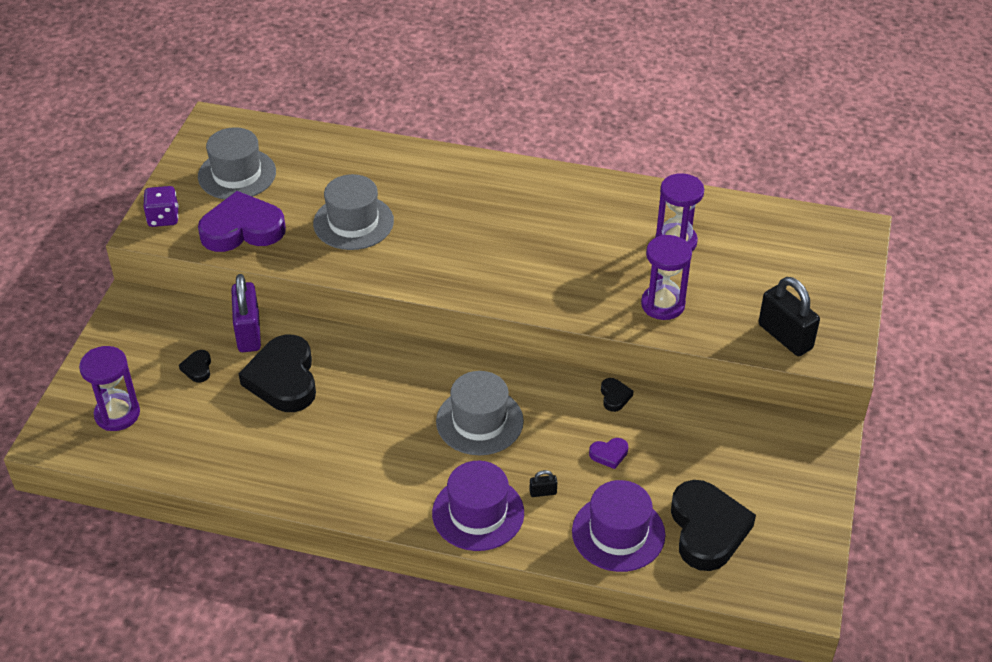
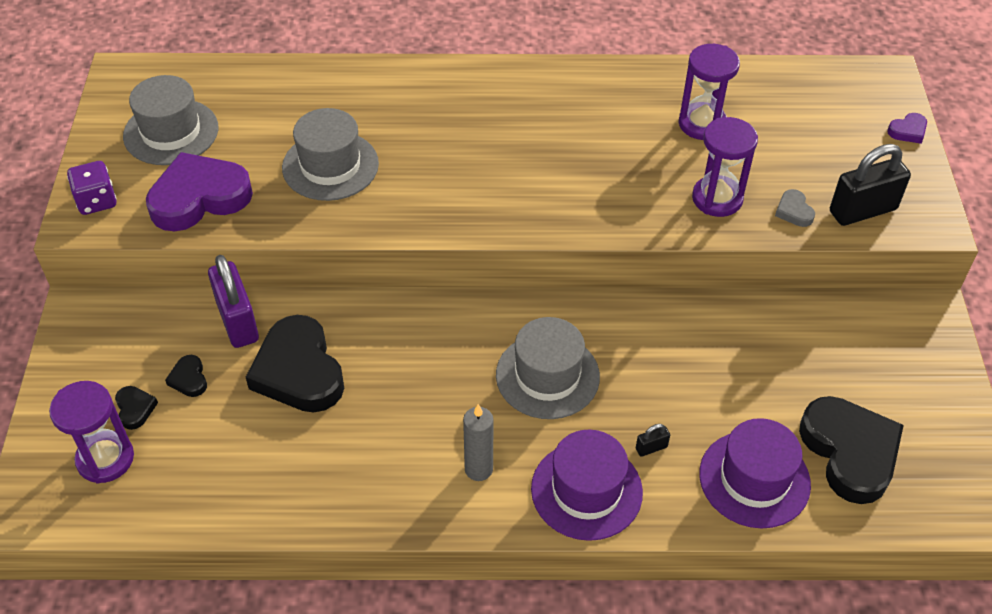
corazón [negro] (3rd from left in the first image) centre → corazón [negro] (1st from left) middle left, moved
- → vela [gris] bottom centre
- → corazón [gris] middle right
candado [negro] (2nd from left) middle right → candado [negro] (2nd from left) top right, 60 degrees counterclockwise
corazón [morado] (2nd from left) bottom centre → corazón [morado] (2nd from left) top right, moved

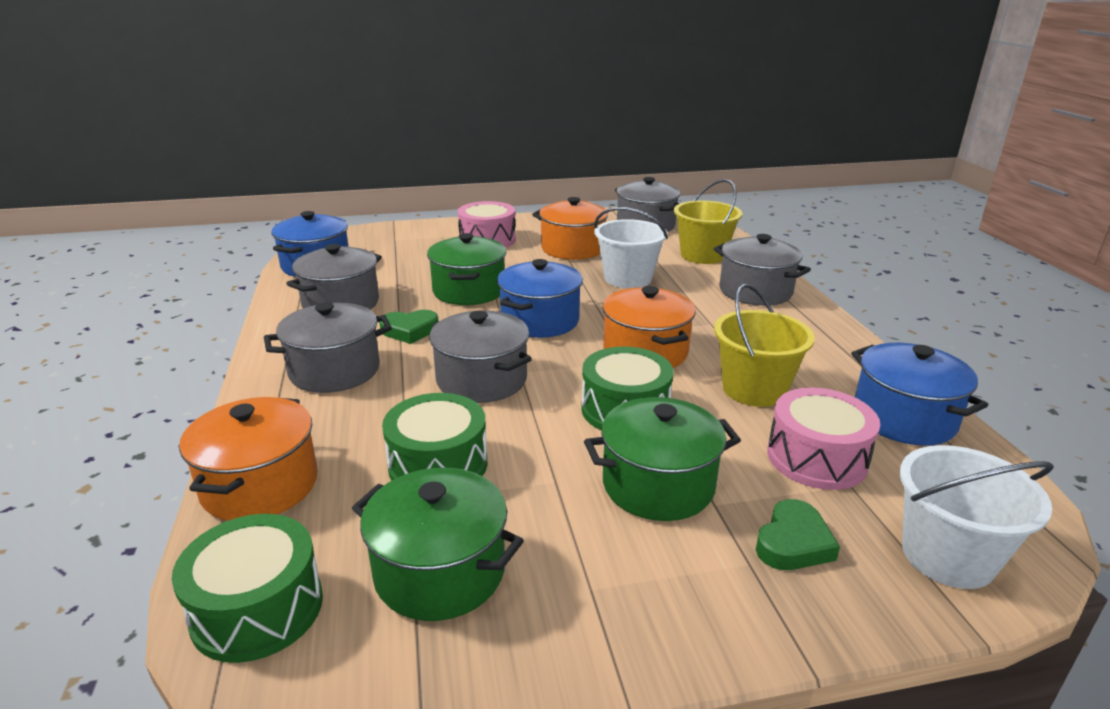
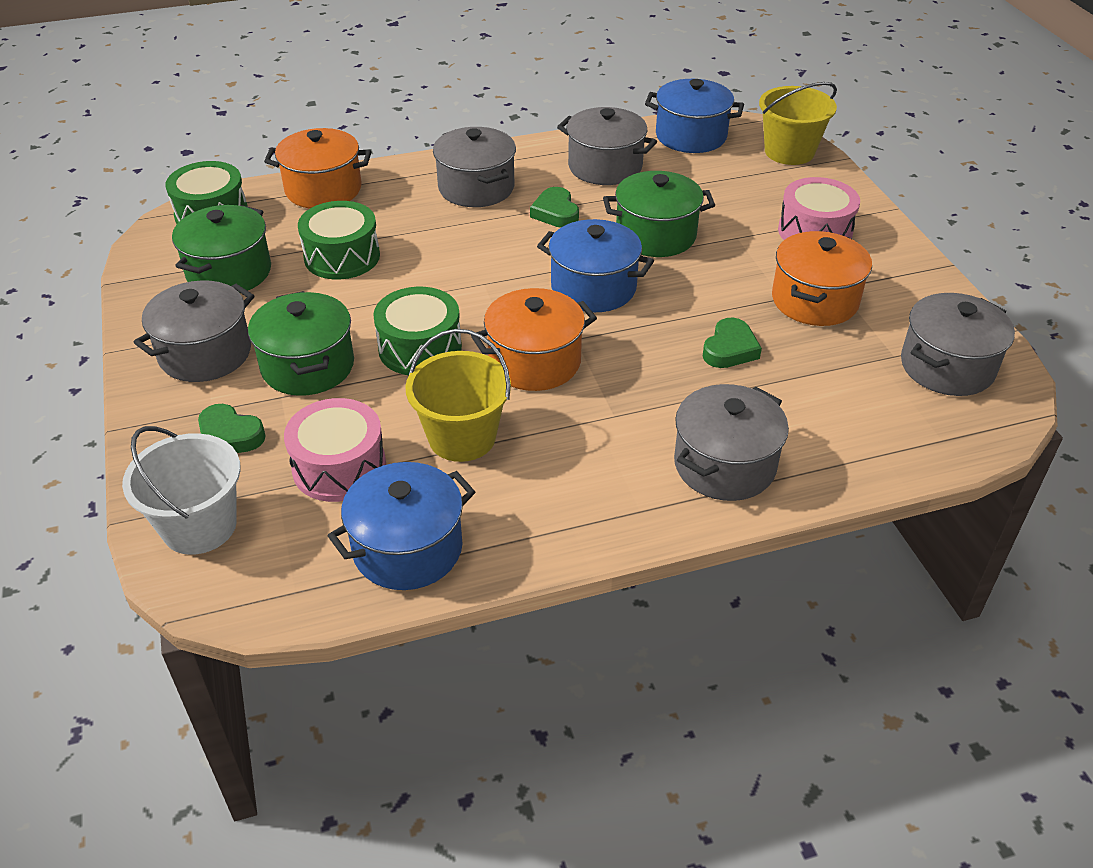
olla [gris] (3rd from left in the first image) centre → olla [gris] (1st from left) middle left, moved
balde [blanco] (1st from left) centre → corazón [verde] (3rd from left) middle right
balde [amarillo] (1st from left in the first image) top centre → balde [amarillo] (2nd from left) top right, moved

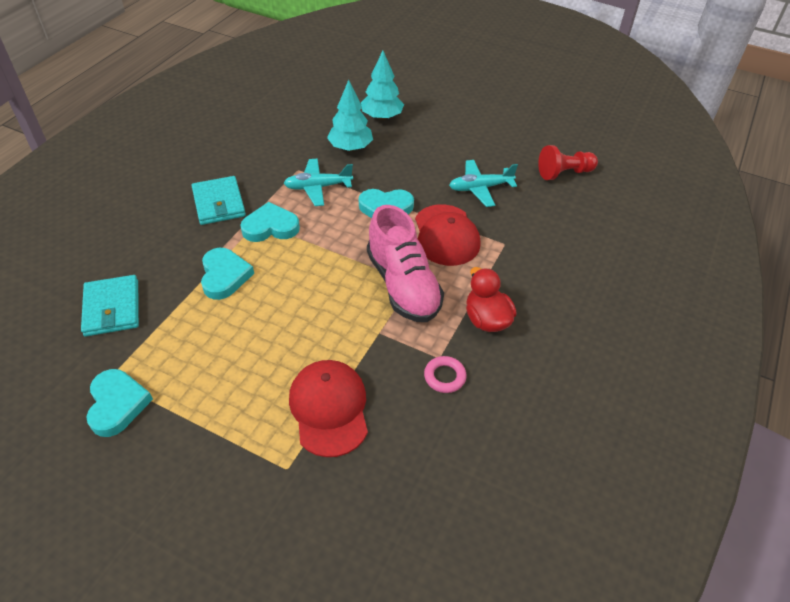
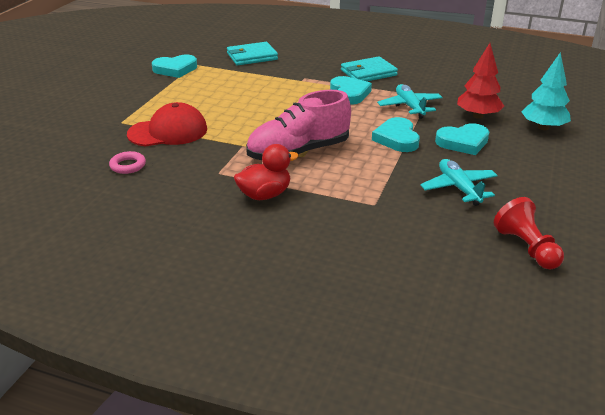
anillo [rosa] centre → anillo [rosa] middle left, moved
corazón [turquesa] (2nd from left in the first image) middle left → corazón [turquesa] (4th from left) middle right, moved
árbol [turquesa] (1st from left) top centre → árbol [rojo] top right
gorra [rojo] (2nd from left) centre → -

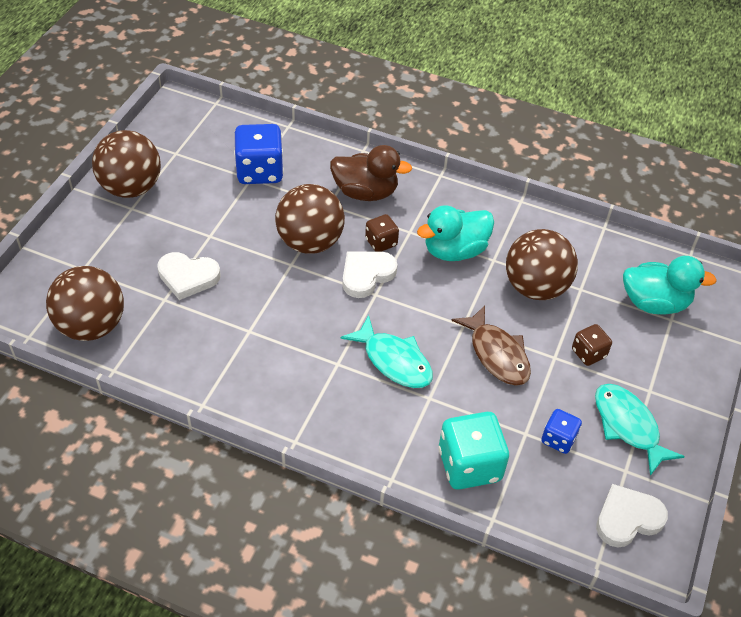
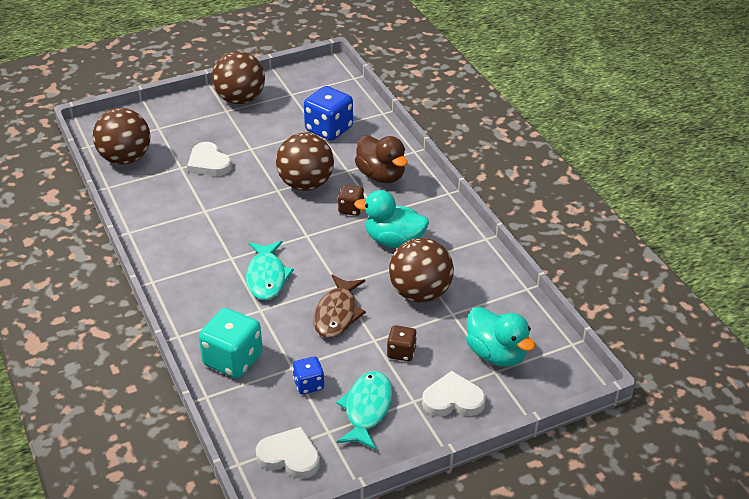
corazón [blanco] (2nd from left in the first image) centre → corazón [blanco] (3rd from left) bottom centre, moved

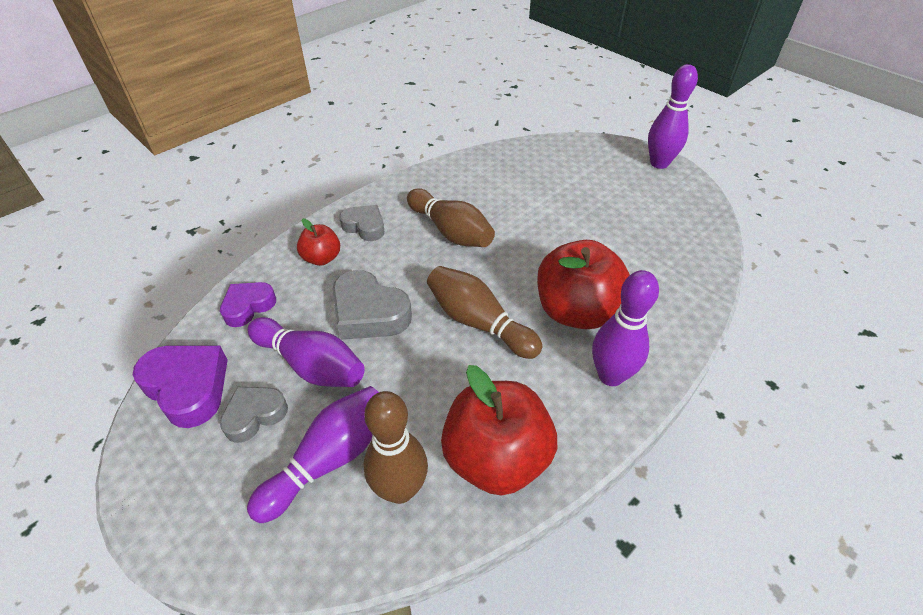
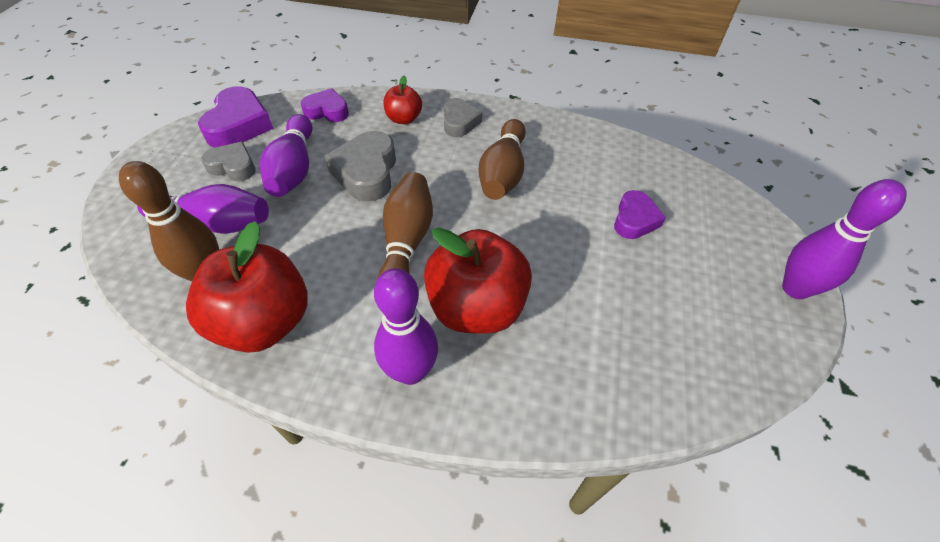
- → corazón [morado] (3rd from left) middle right

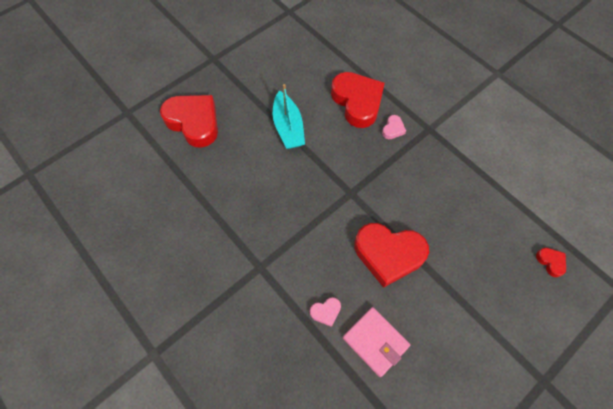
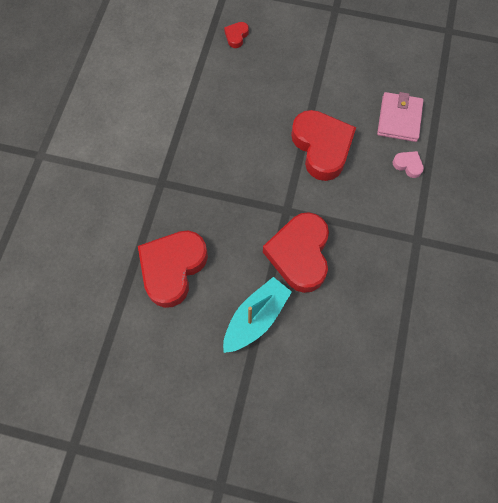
corazón [rojo] (1st from left in the first image) top left → corazón [rojo] (3rd from left) centre, moved
corazón [rosa] (2nd from left) top centre → -

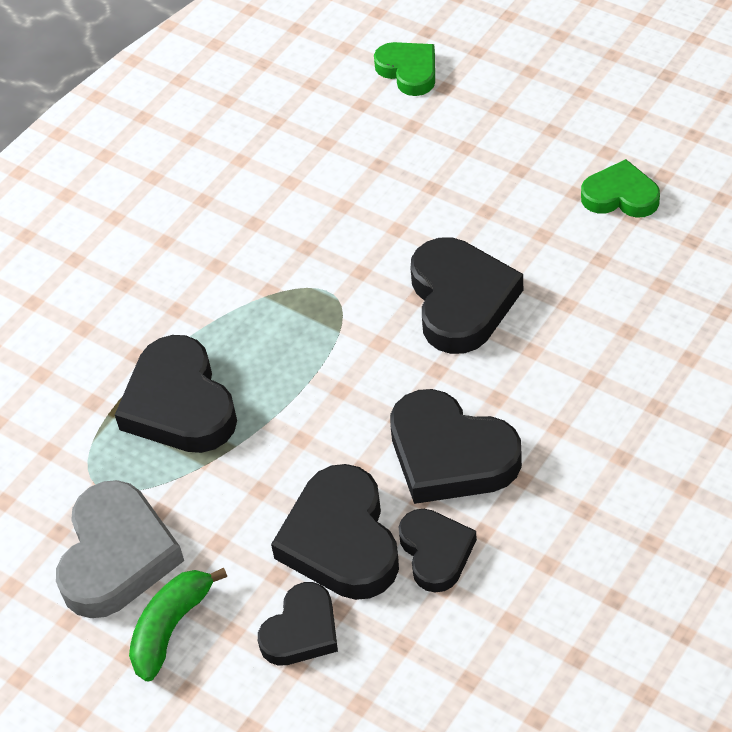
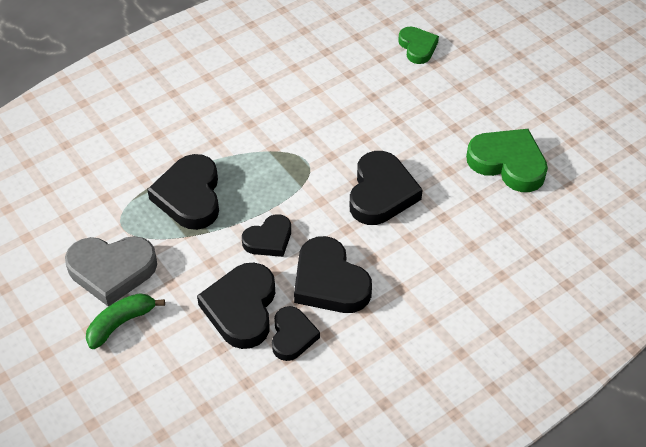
corazón [gris] bottom left → corazón [gris] middle left, 60 degrees clockwise
corazón [negro] (2nd from left in the first image) bottom centre → corazón [negro] (3rd from left) centre, moved
corazón [verde] (2nd from left) top right → corazón [verde] (2nd from left) middle right, x1.63

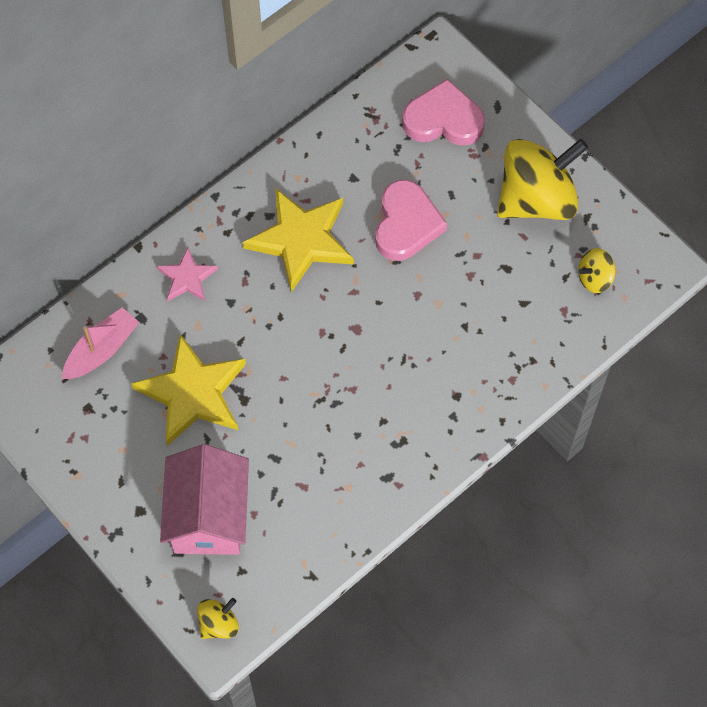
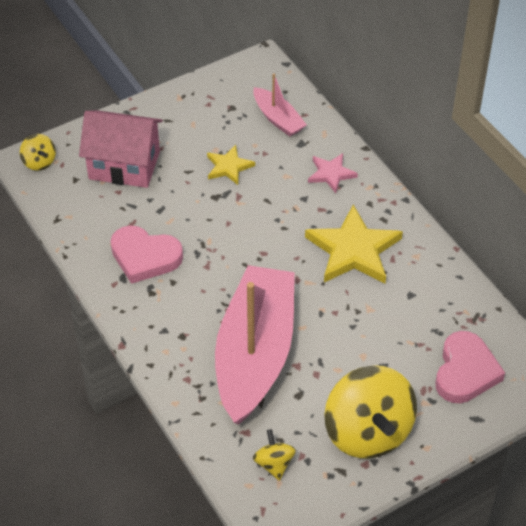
corazón [rosa] (1st from left) top centre → corazón [rosa] (1st from left) middle left, moved
estrella [amarillo] (1st from left) middle left → estrella [amarillo] (1st from left) top centre, x0.54
- → barco [rosa] (1st from left) centre

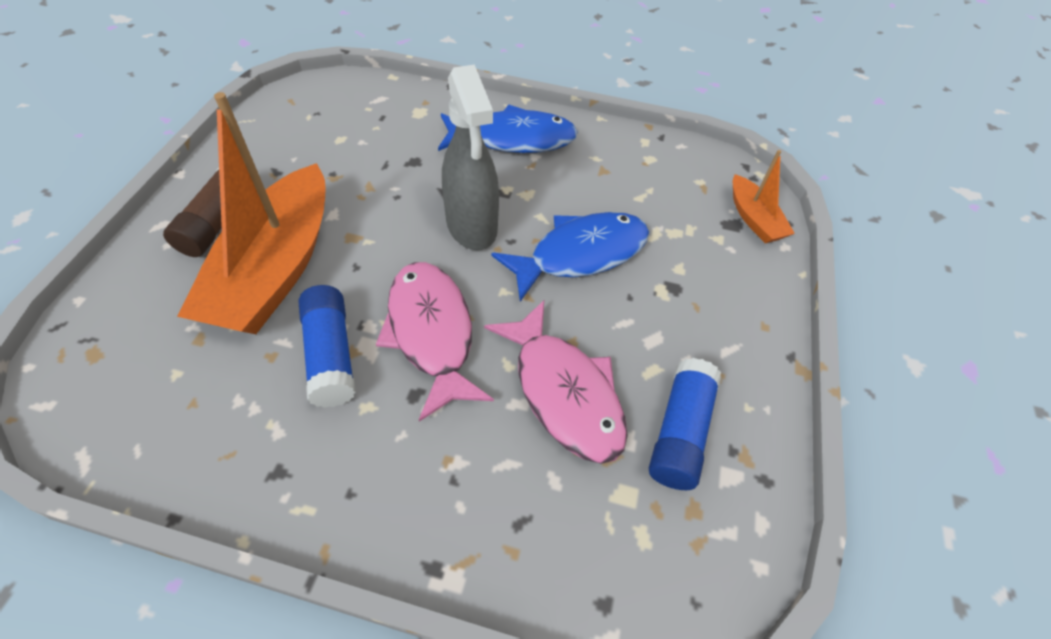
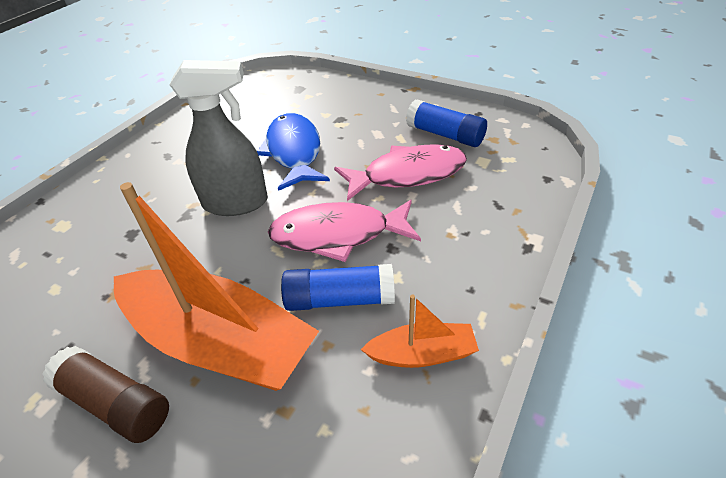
barco [naranja] (2nd from left) top right → barco [naranja] (2nd from left) bottom centre, moved
pez [azul] (1st from left) top centre → -

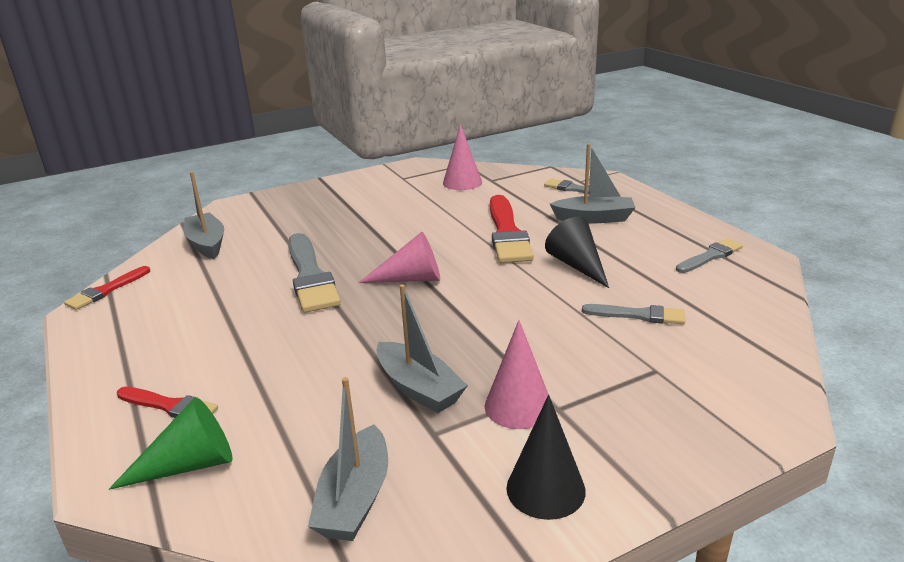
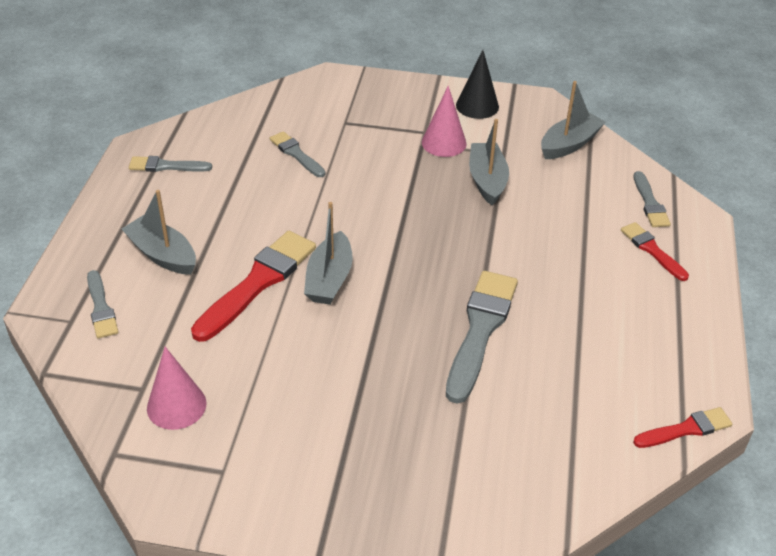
barco [gris] (1st from left in the first image) middle left → barco [gris] (2nd from left) centre, moved
cono [verde] bottom left → pincel [gris] (5th from left) middle right
cono [rosa] (1st from left) centre → -
cono [negro] (2nd from left) centre → -

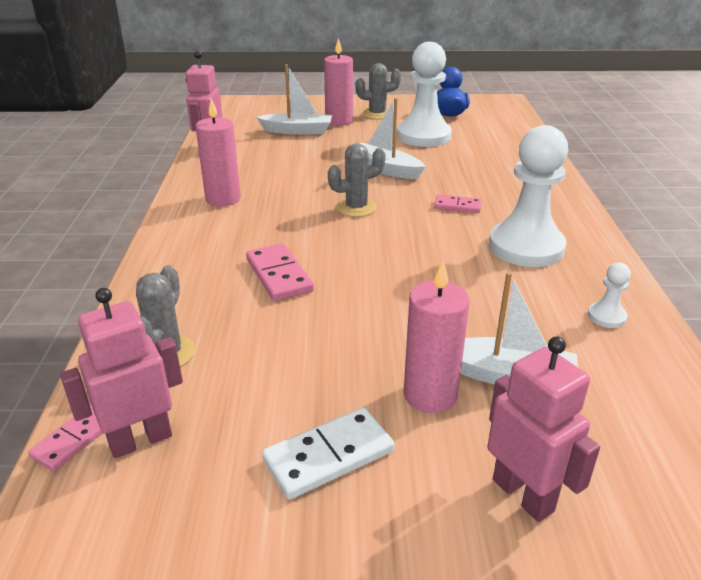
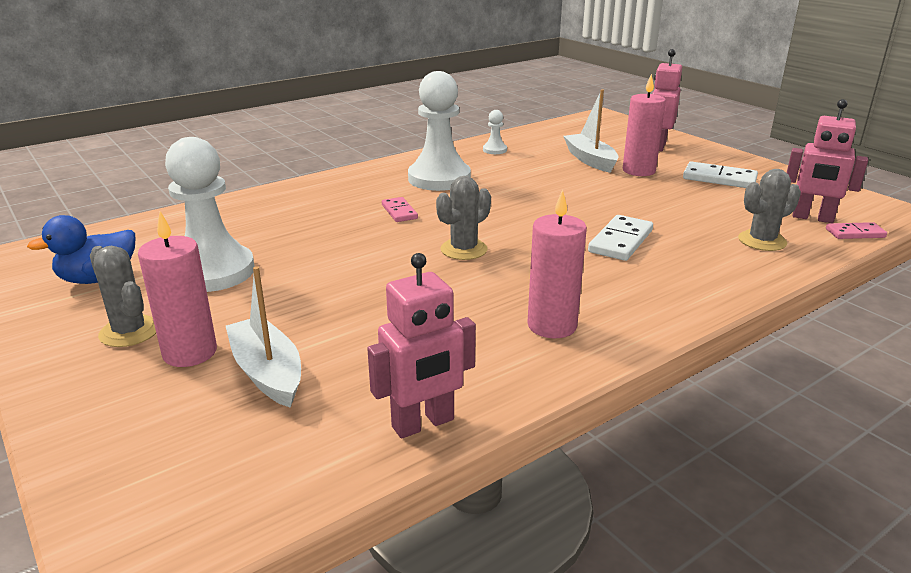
cactus [gris] (2nd from left) top centre → cactus [gris] (2nd from left) centre, 75 degrees counterclockwise
ficha de dominó [rosa] (2nd from left) centre → ficha de dominó [blanco] (1st from left) middle right
barco [blanco] (2nd from left) top centre → -

